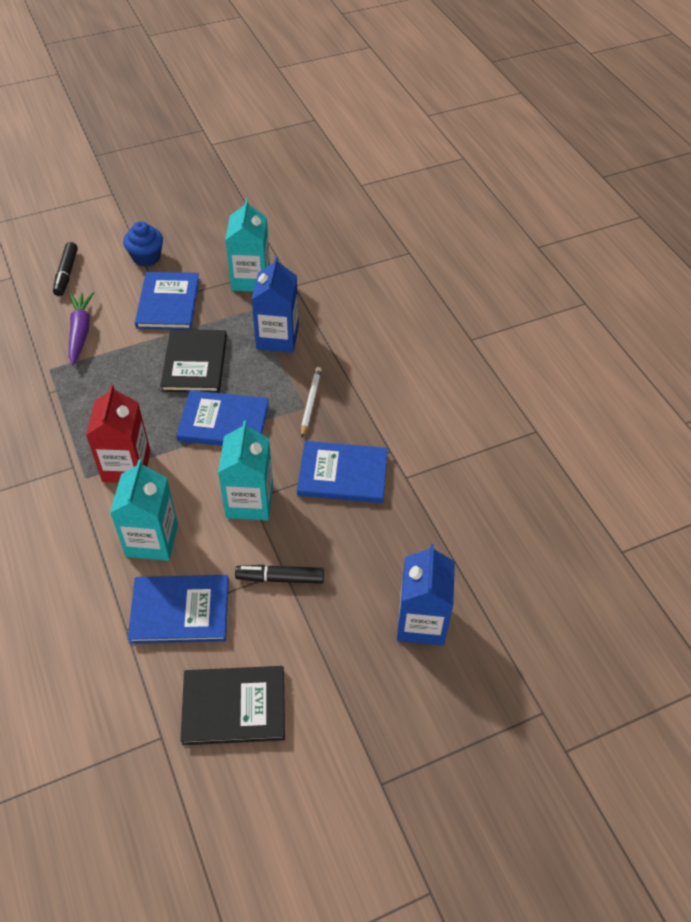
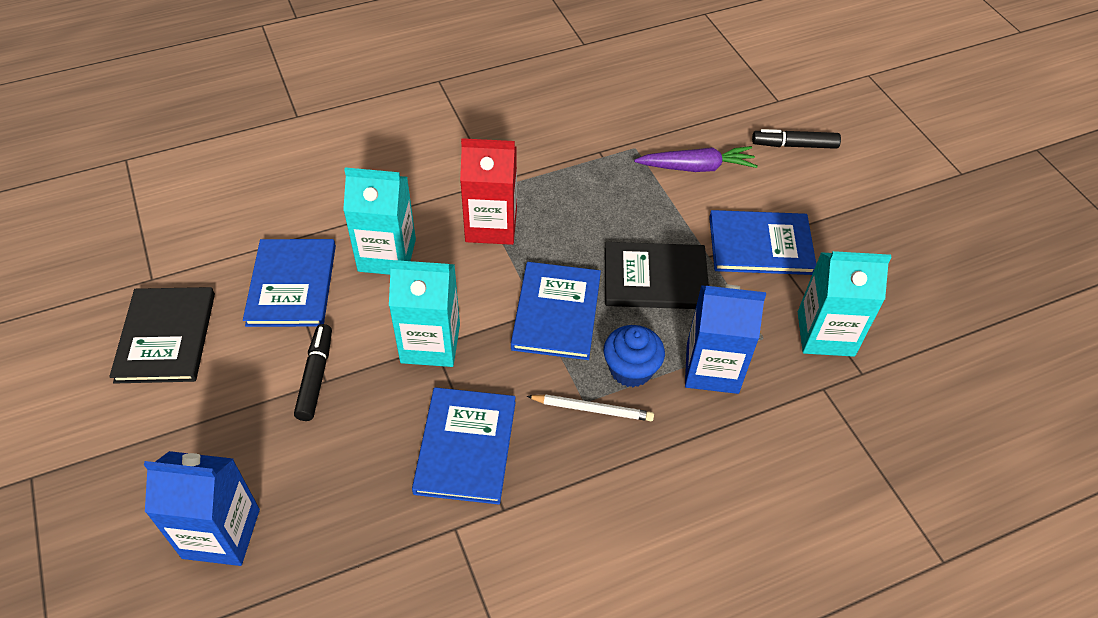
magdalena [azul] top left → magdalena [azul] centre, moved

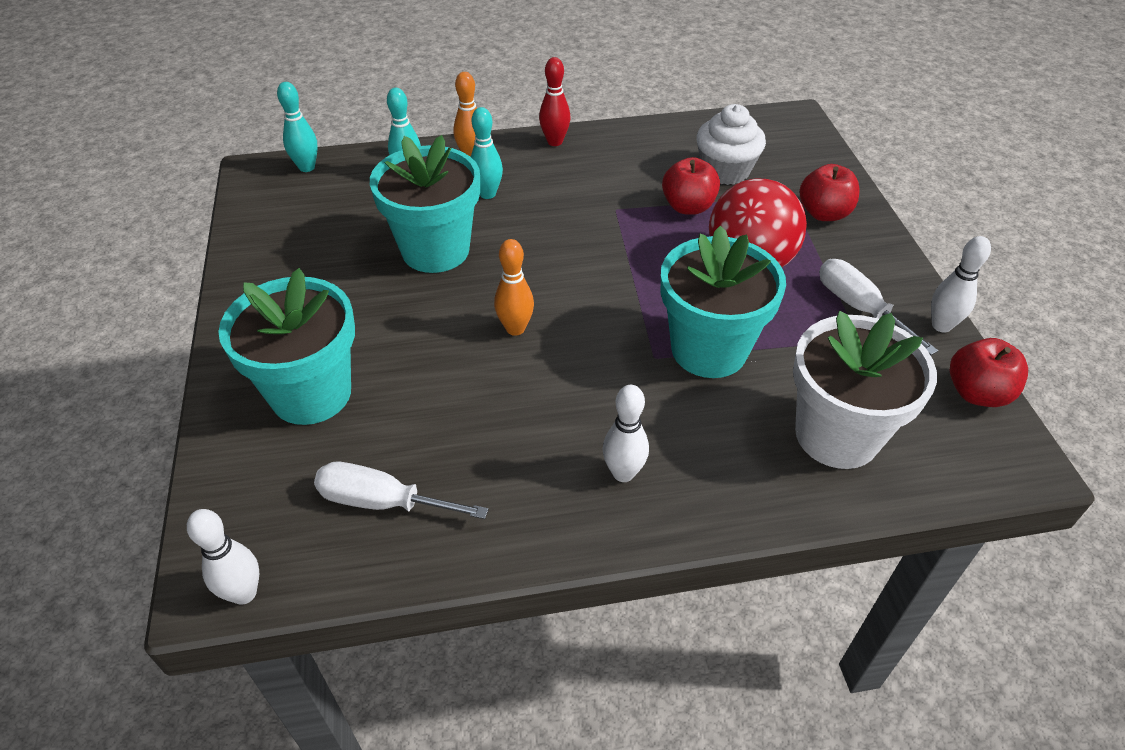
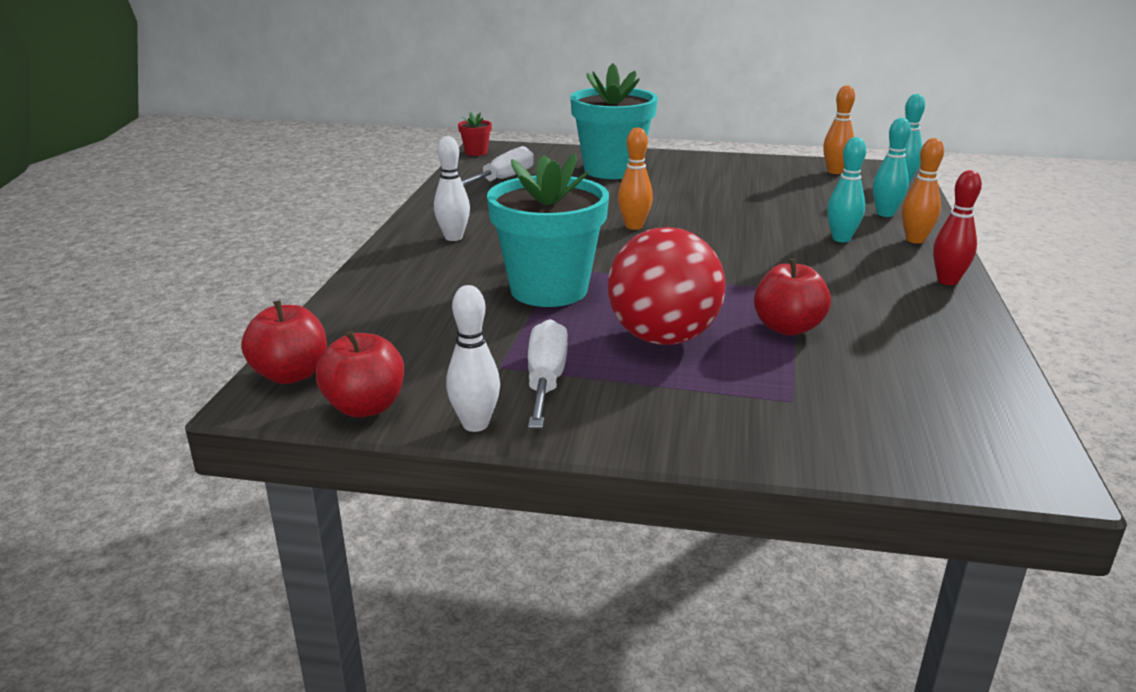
manzana [rojo] (2nd from left in the first image) top right → manzana [rojo] (1st from left) middle left, moved
bolo [blanco] (1st from left) bottom left → maceta [rojo] top centre
destornillador [blanco] (2nd from left) middle right → destornillador [blanco] (2nd from left) centre, 75 degrees counterclockwise
- → bolo [naranja] (2nd from left) top right
maceta [turquesa] (2nd from left) top centre → -
magdalena [blanco] top centre → -
maceta [blanco] middle right → -

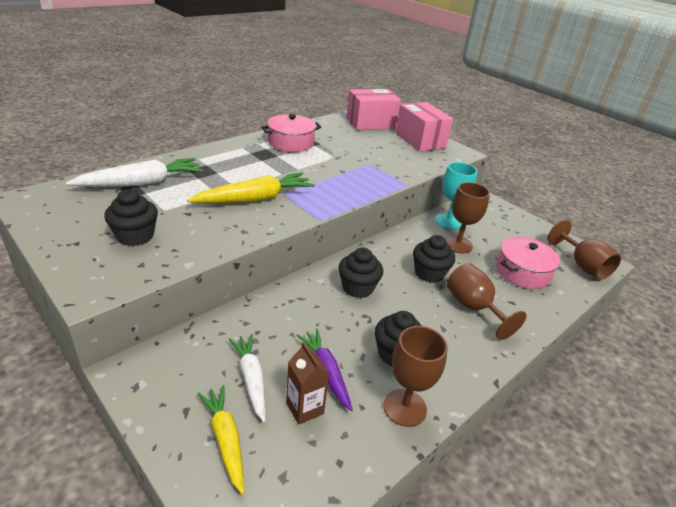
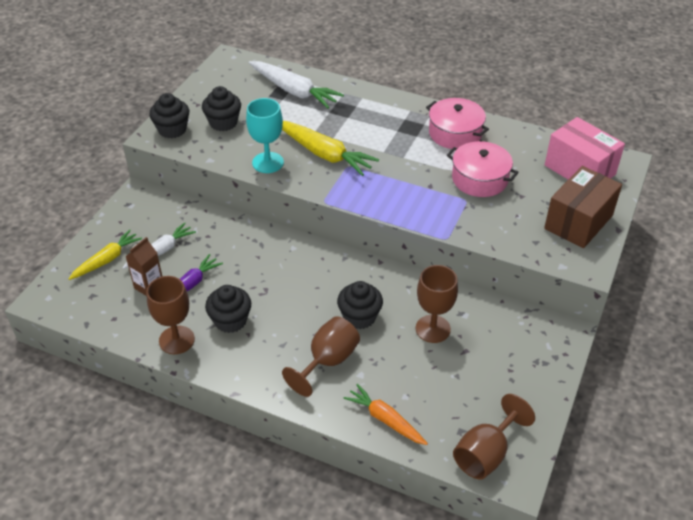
magdalena [negro] (2nd from left in the first image) centre → magdalena [negro] (1st from left) top left, moved
copa [turquesa] middle right → copa [turquesa] top centre, moved
- → zanahoria [naranja] bottom centre
olla [rosa] (2nd from left) middle right → olla [rosa] (2nd from left) top right, moved
caja [rosa] (2nd from left) top centre → caja [marrón] middle right

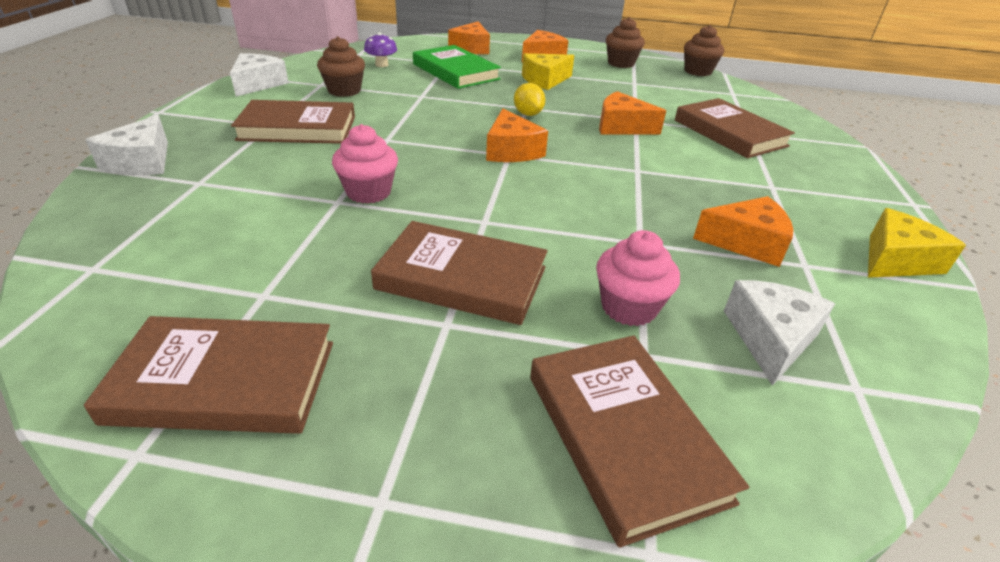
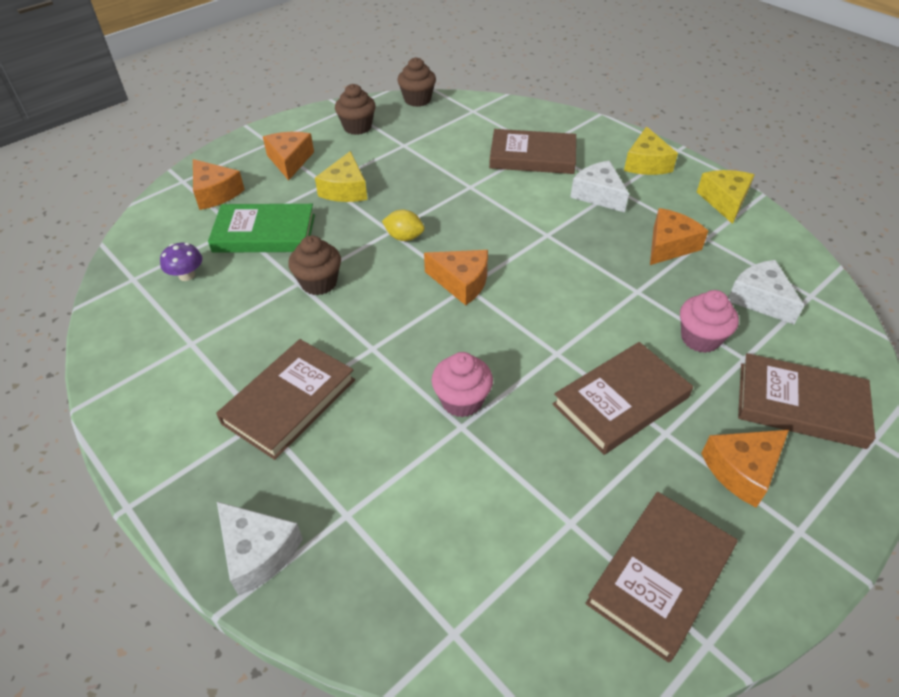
magdalena [marrón] (1st from left) top centre → magdalena [marrón] (1st from left) centre, moved
queso [blanco] (2nd from left) top left → queso [blanco] (2nd from left) top centre, moved
- → queso [amarillo] (2nd from left) top right
queso [naranja] (4th from left in the first image) top centre → queso [naranja] (5th from left) bottom right, moved

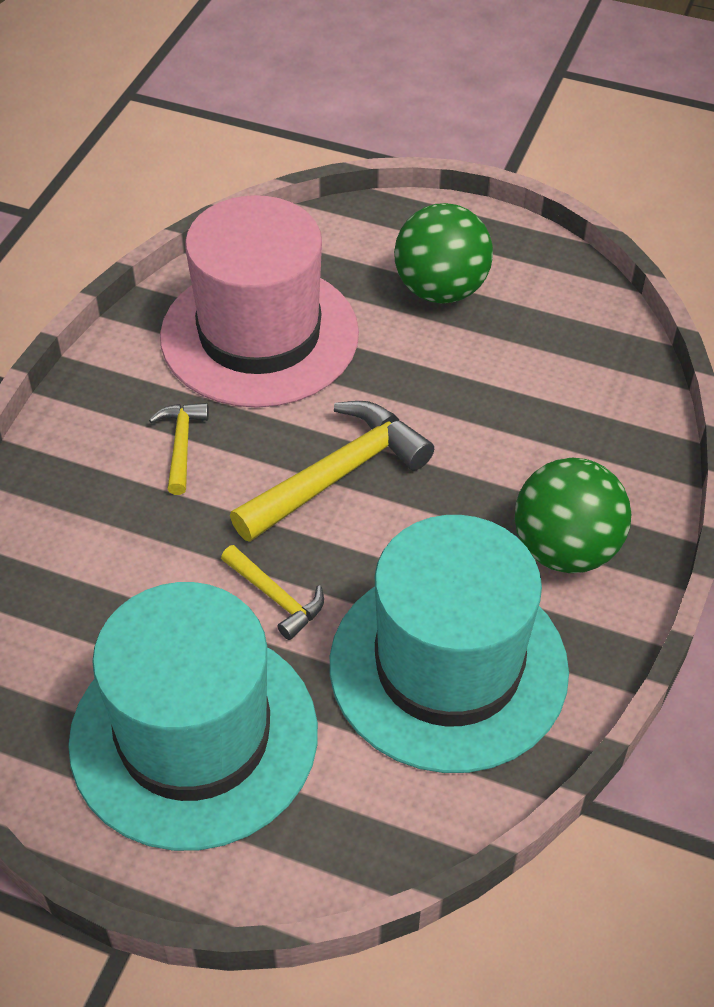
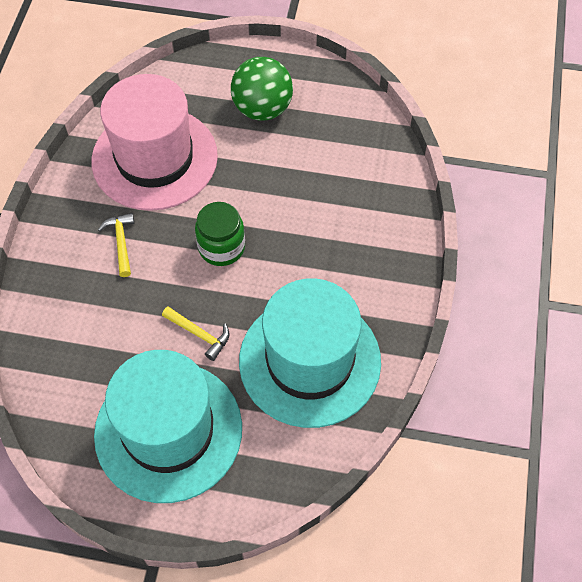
martillo [amarillo] (3rd from left) centre → tarro [verde] centre
pelota [verde] (2nd from left) middle right → -

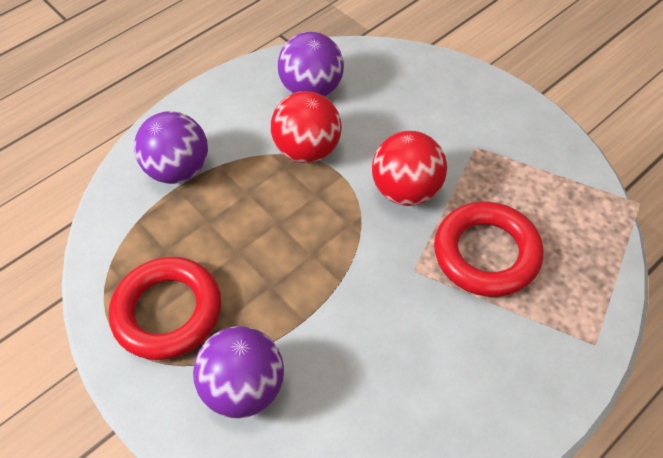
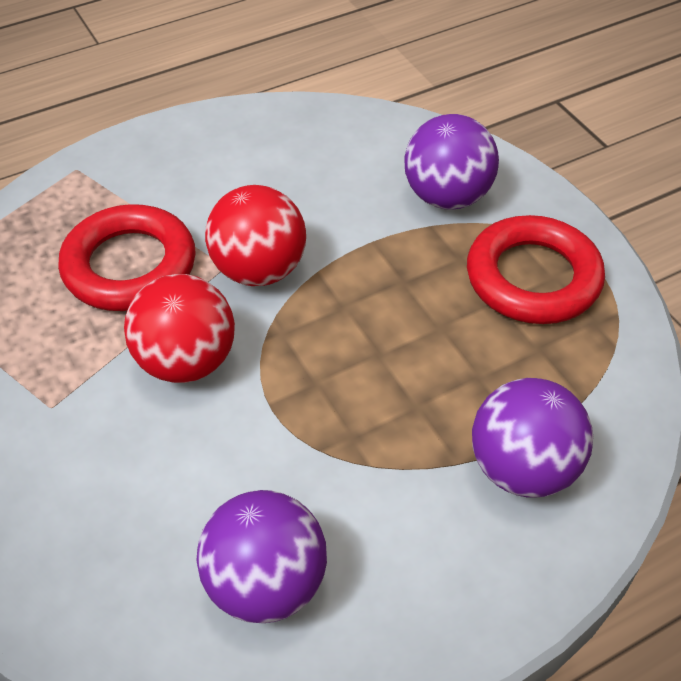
pelota [rojo] (1st from left in the first image) top centre → pelota [rojo] (2nd from left) centre, moved

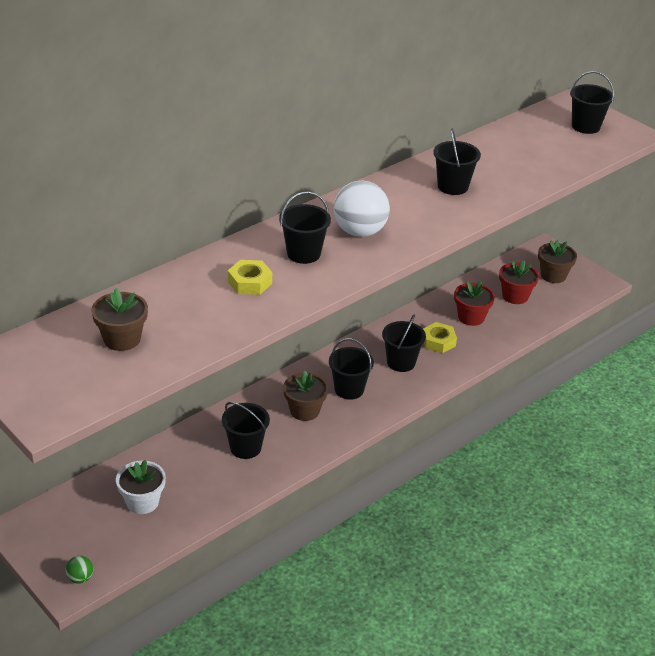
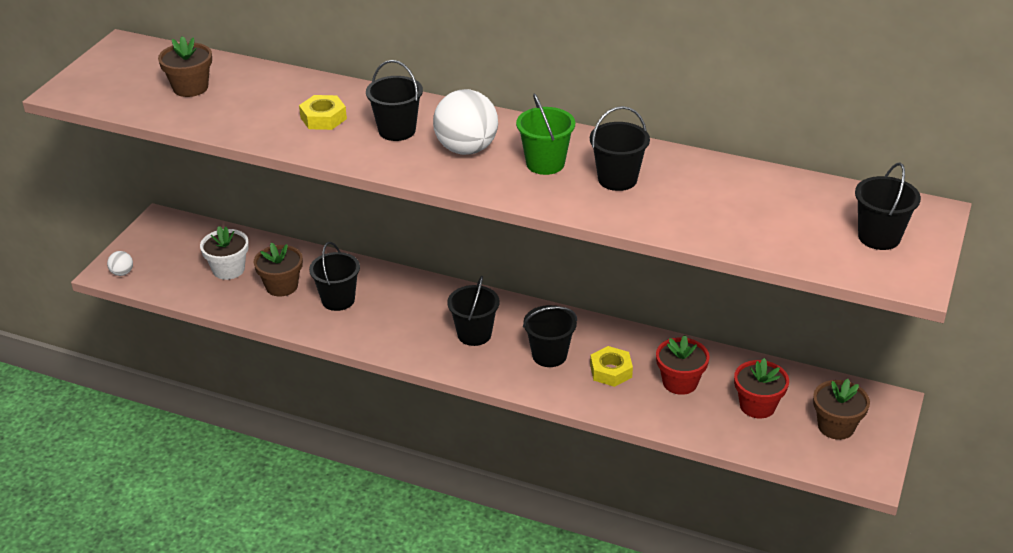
pelota [verde] bottom left → pelota [blanco] (1st from left) middle left
maceta [marrón] (2nd from left) centre → maceta [marrón] (2nd from left) middle left, moved
- → balde [verde] top centre

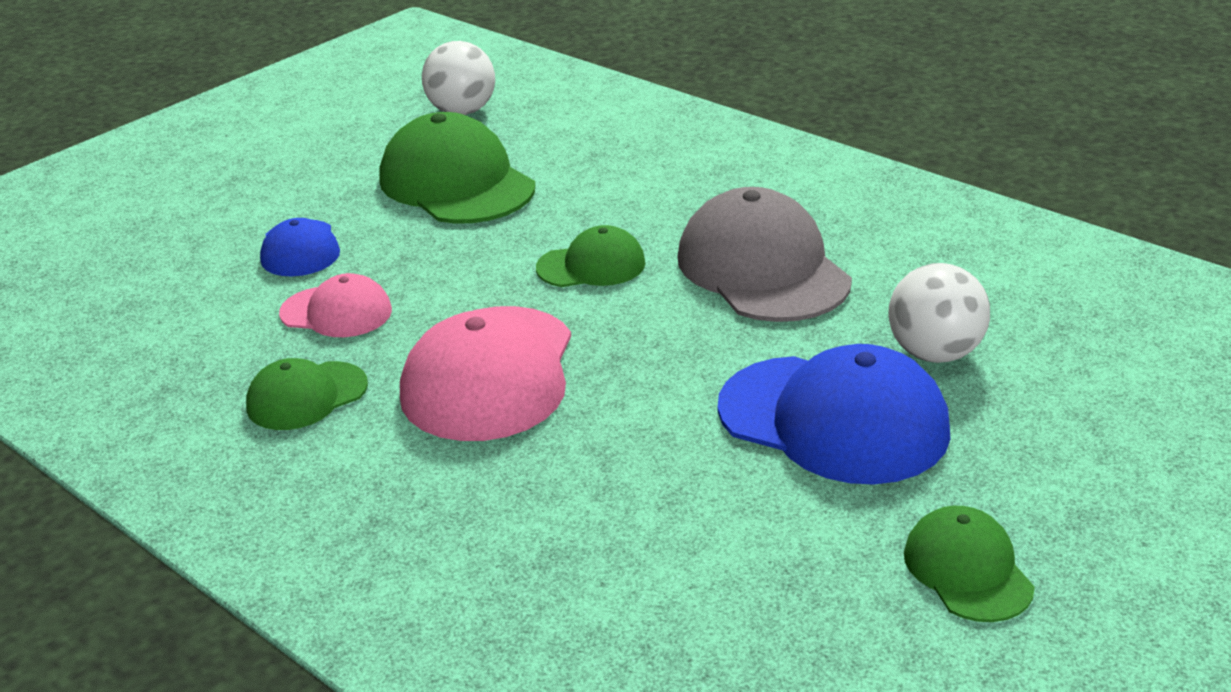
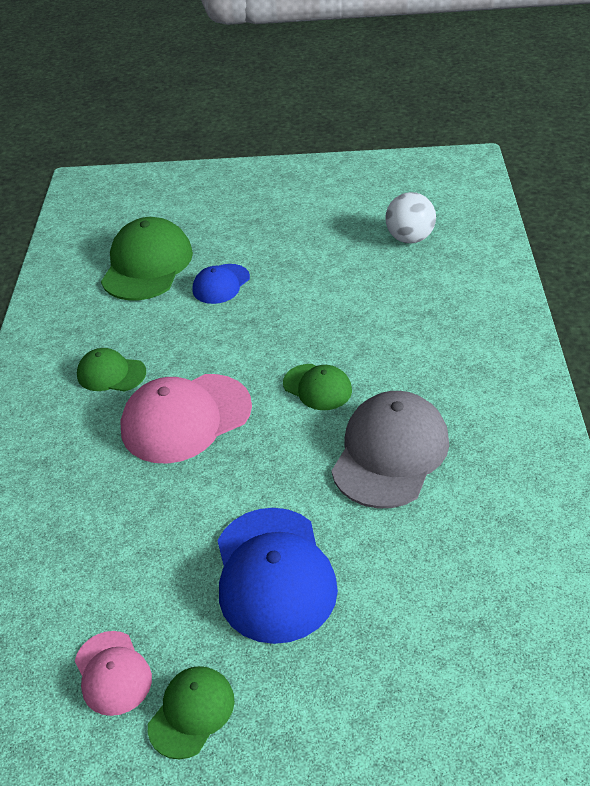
gorra [rosa] (1st from left) middle left → gorra [rosa] (1st from left) bottom left, moved
gorra [verde] (2nd from left) top centre → gorra [verde] (2nd from left) top left, moved
pelota [blanco] (2nd from left) middle right → -

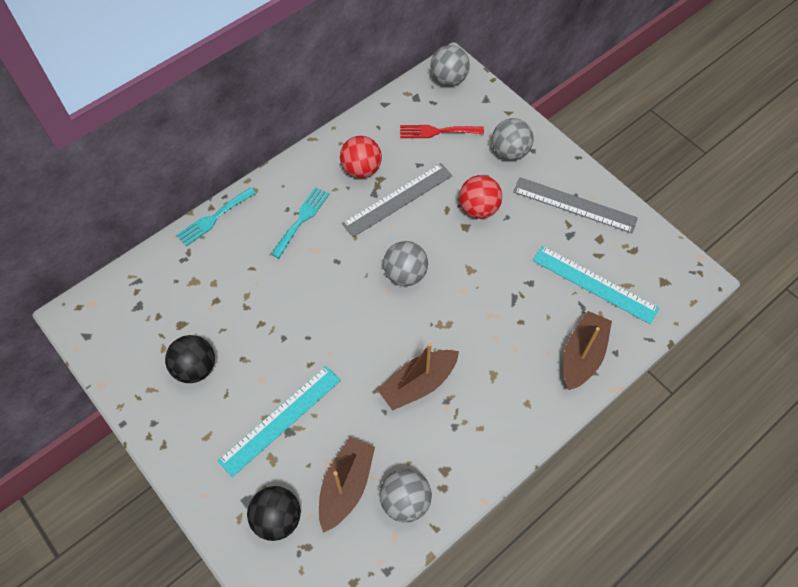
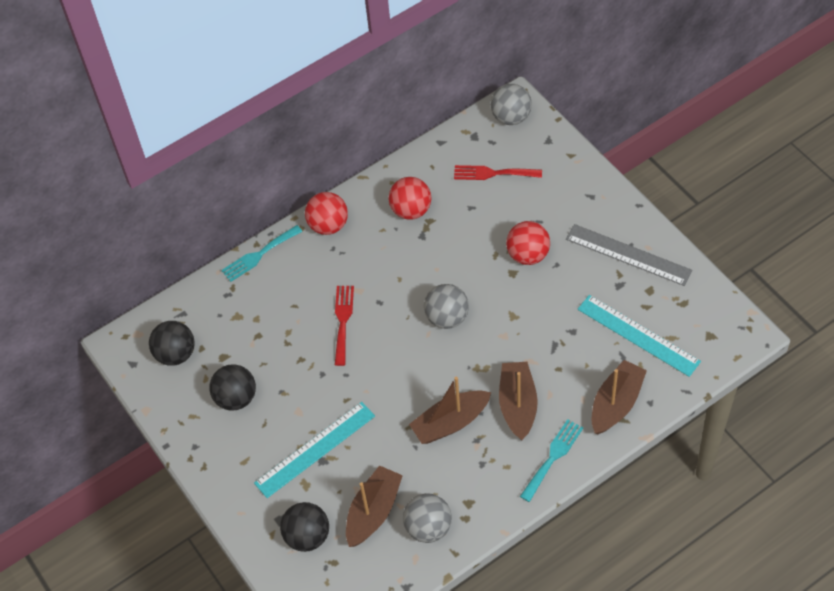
- → pelota [negro] (1st from left) middle left
- → pelota [rojo] (1st from left) centre
- → tenedor [rojo] (1st from left) centre
- → barco [marrón] (3rd from left) bottom centre
tenedor [turquesa] (2nd from left) centre → tenedor [turquesa] (2nd from left) bottom centre, moved
regla [gris] (1st from left) centre → -
pelota [gris] (4th from left) top centre → -

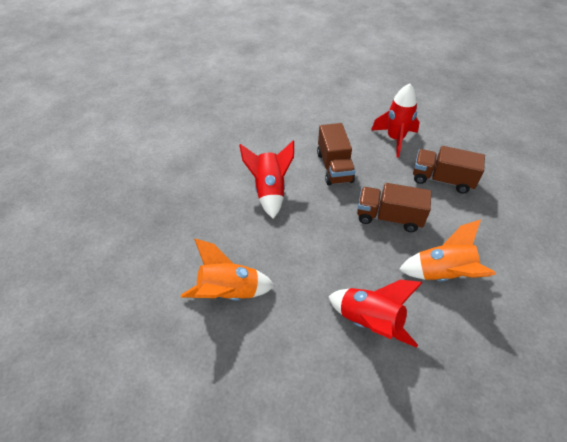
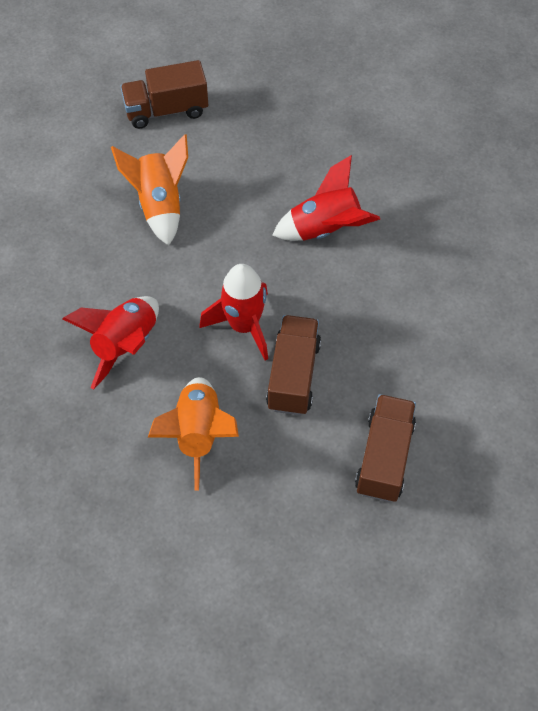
camión [marrón] (1st from left) centre → camión [marrón] (1st from left) top left, moved
cohete [rojo] (3rd from left in the first image) top right → cohete [rojo] (2nd from left) centre, moved

